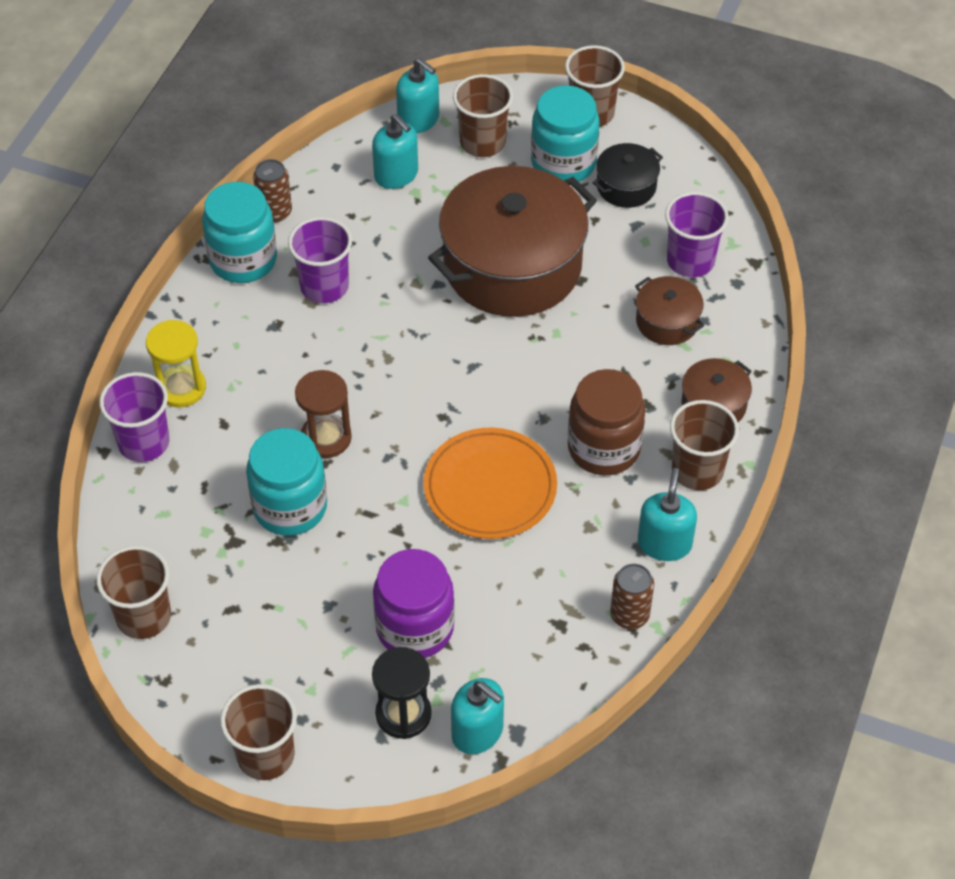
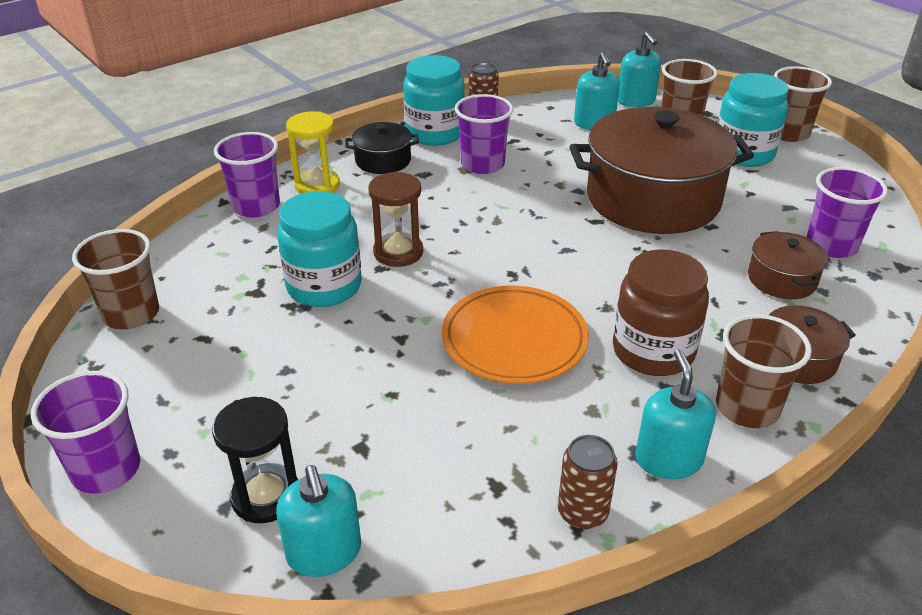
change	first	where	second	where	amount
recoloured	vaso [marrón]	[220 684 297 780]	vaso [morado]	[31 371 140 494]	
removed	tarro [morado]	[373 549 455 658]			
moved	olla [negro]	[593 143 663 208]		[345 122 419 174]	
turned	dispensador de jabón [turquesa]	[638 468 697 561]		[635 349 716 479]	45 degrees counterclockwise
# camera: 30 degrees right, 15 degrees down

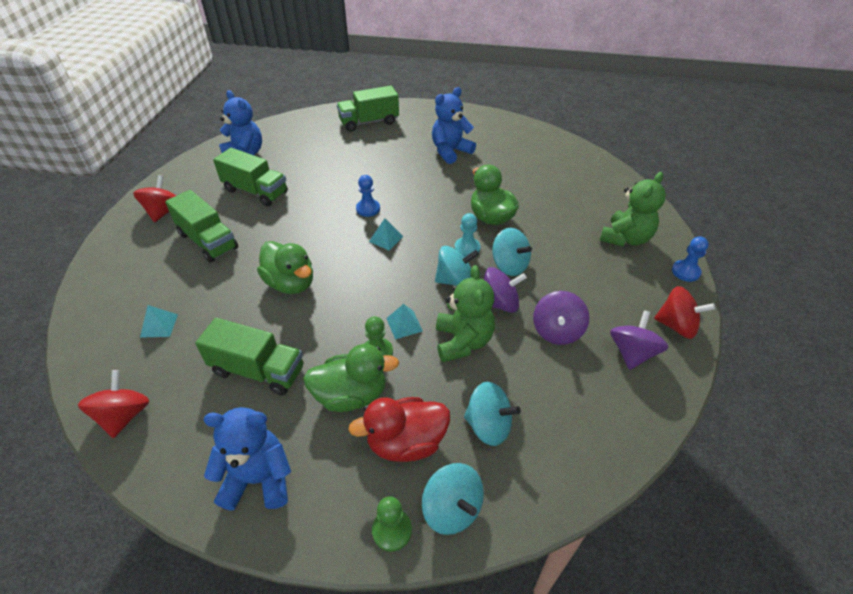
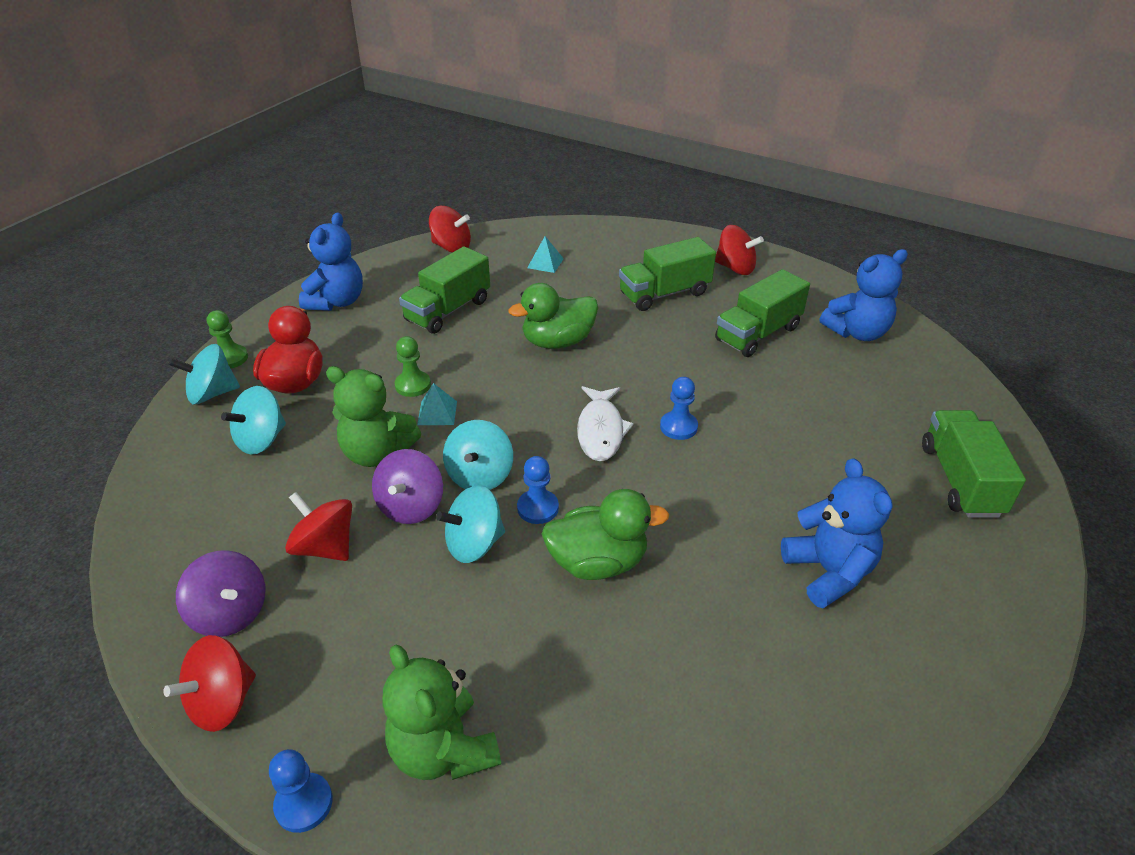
change	first	where	second	where	amount
removed	pato [verde]	[303 344 399 412]			
replaced	pirámide [turquesa]	[369 218 404 251]	pez [blanco]	[577 386 634 461]	
recoloured	peón [turquesa]	[454 213 480 257]	peón [azul]	[517 456 559 524]	
recoloured	peonza [morado]	[533 291 589 345]	peonza [rojo]	[285 492 352 561]	
# camera: 110 degrees right, 5 degrees down

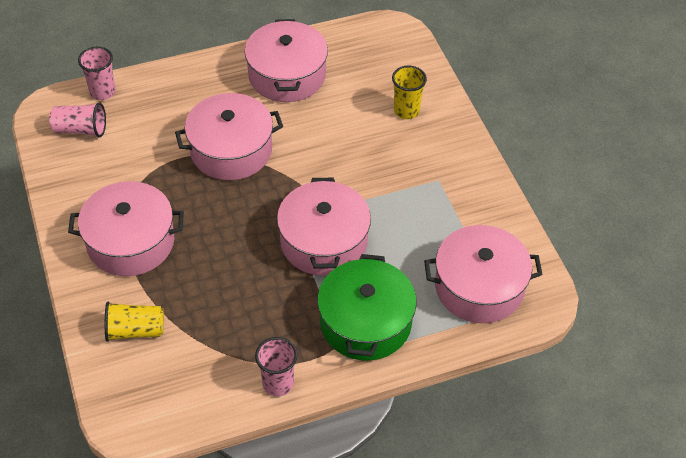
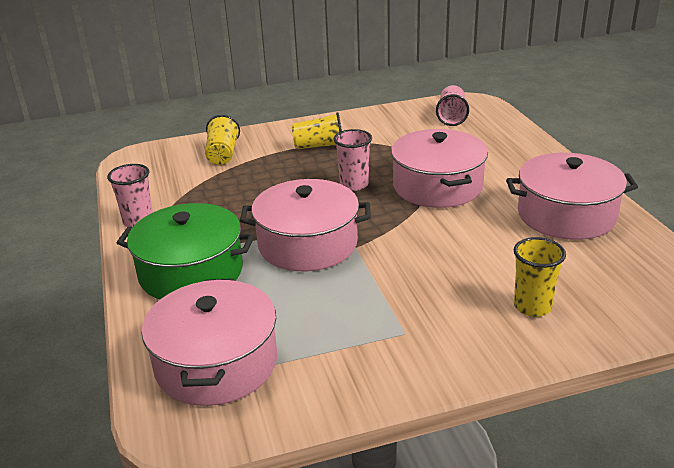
change	first	where	second	where	amount
replaced	olla [rosa]	[68 181 184 276]	vaso [amarillo]	[292 112 342 149]	
moved	vaso [rosa]	[78 47 116 100]		[334 129 372 191]	
# camera: 95 degrees right, 20 degrees down

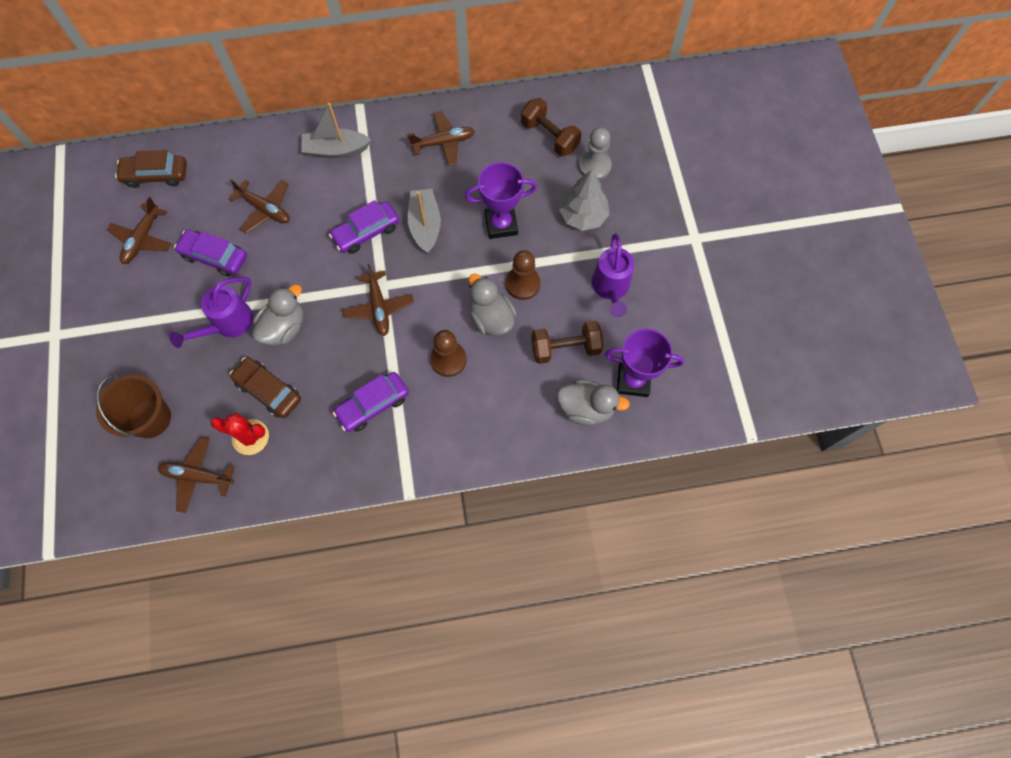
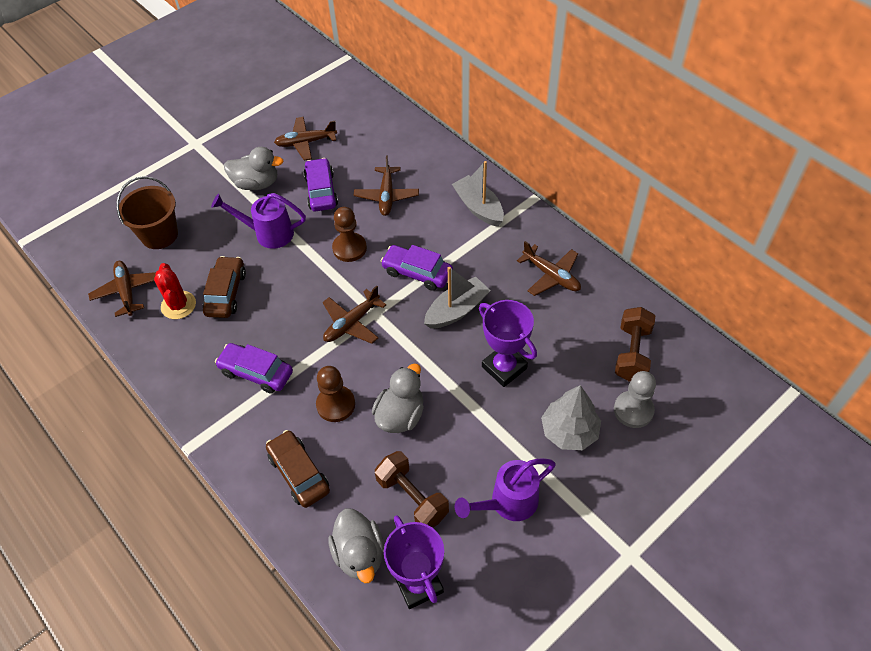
change	first	where	second	where	amount
moved	coche [marrón]	[115 150 187 188]		[266 430 330 508]	
moved	pato [gris]	[252 284 303 346]		[224 147 284 190]	
moved	peón [marrón]	[506 250 540 300]		[332 207 367 262]	
# camera: 60 degrees right, 15 degrees down

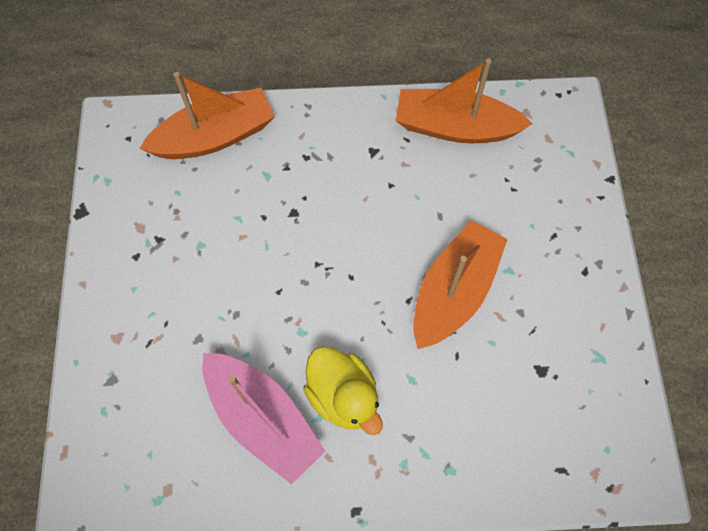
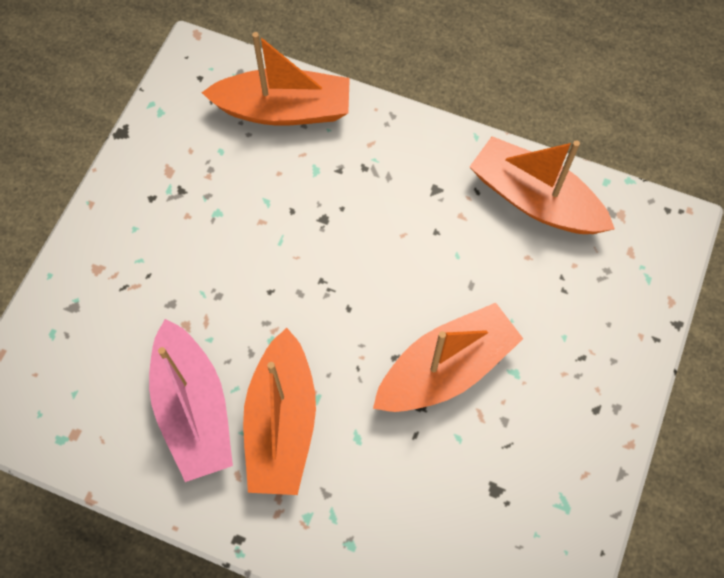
change	first	where	second	where	amount
replaced	pato [amarillo]	[303 346 382 435]	barco [naranja]	[243 328 316 495]	
# camera: 25 degrees right, 0 degrees up

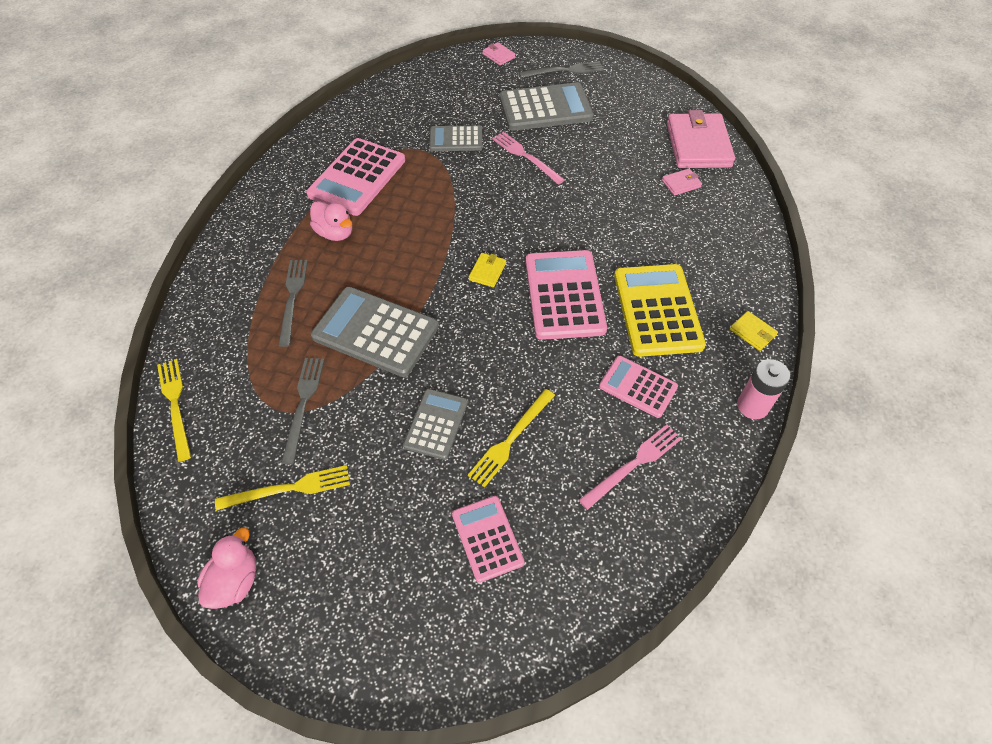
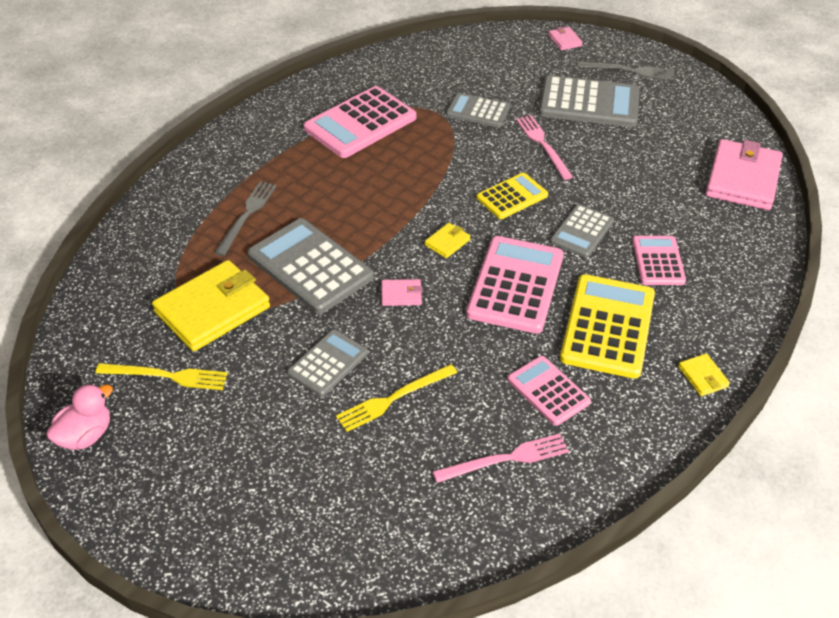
change	first	where	second	where	amount
removed	tenedor [amarillo]	[157 359 191 462]			
replaced	tenedor [gris]	[281 358 324 465]	cartera [amarillo]	[152 260 270 351]	
removed	pato [rosa]	[310 201 352 241]			
moved	calculadora [rosa]	[452 496 525 583]		[632 236 686 285]	
moved	cartera [rosa]	[662 168 702 196]		[381 279 423 306]	
removed	pila [rosa]	[737 359 790 419]			
added			calculadora [amarillo]	[477 173 548 219]	
added			calculadora [gris]	[550 204 614 258]	
# camera: 20 degrees right, 10 degrees down

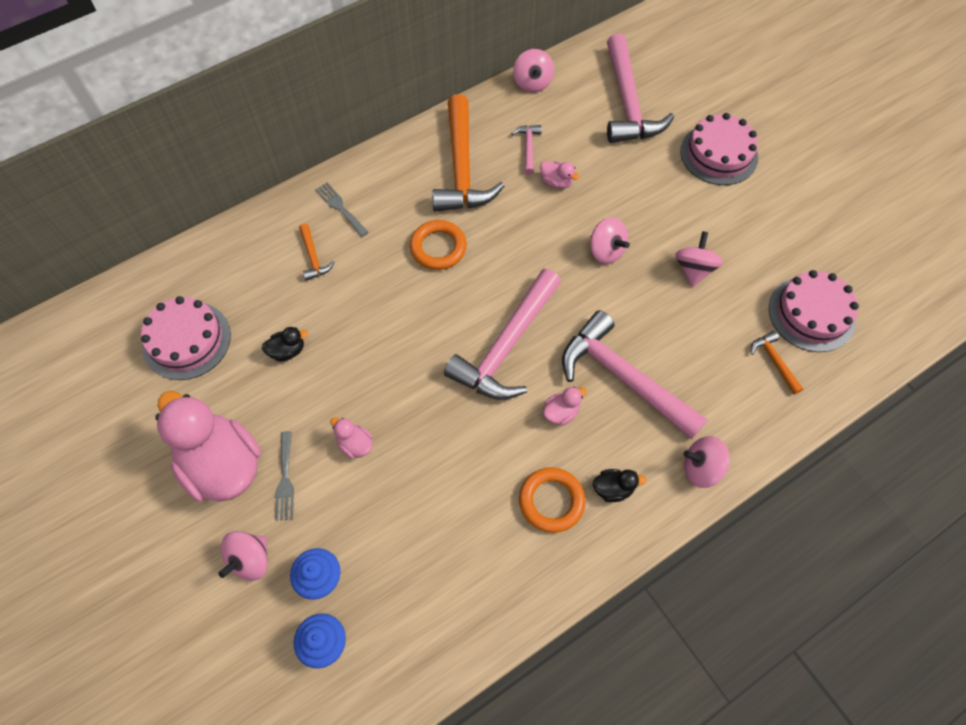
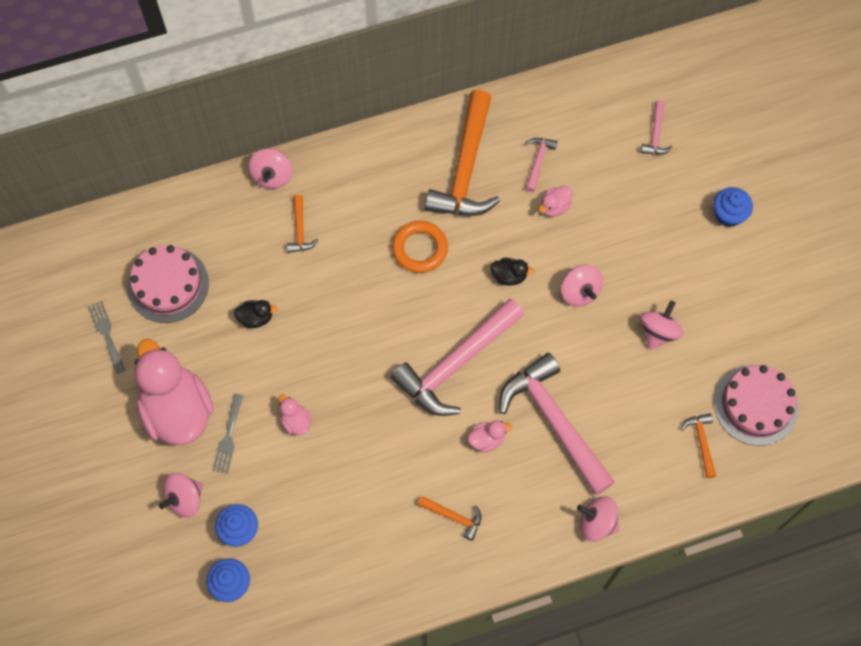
change	first	where	second	where	amount
moved	tenedor [gris]	[315 182 369 237]		[88 301 125 374]	
moved	peonza [rosa]	[513 49 554 93]		[248 148 292 189]	
replaced	anillo [naranja]	[519 467 586 533]	martillo [naranja]	[418 496 481 541]	
turned	pato [rosa]	[540 161 580 189]		[539 186 572 217]	90 degrees clockwise
moved	pato [negro]	[593 469 646 502]		[490 258 535 286]	
resized	martillo [rosa]	[607 34 674 143]		[641 100 673 154]	x0.44
replaced	tarta [rosa]	[680 113 758 185]	magdalena [azul]	[713 187 753 227]	
# camera: 15 degrees right, 5 degrees up

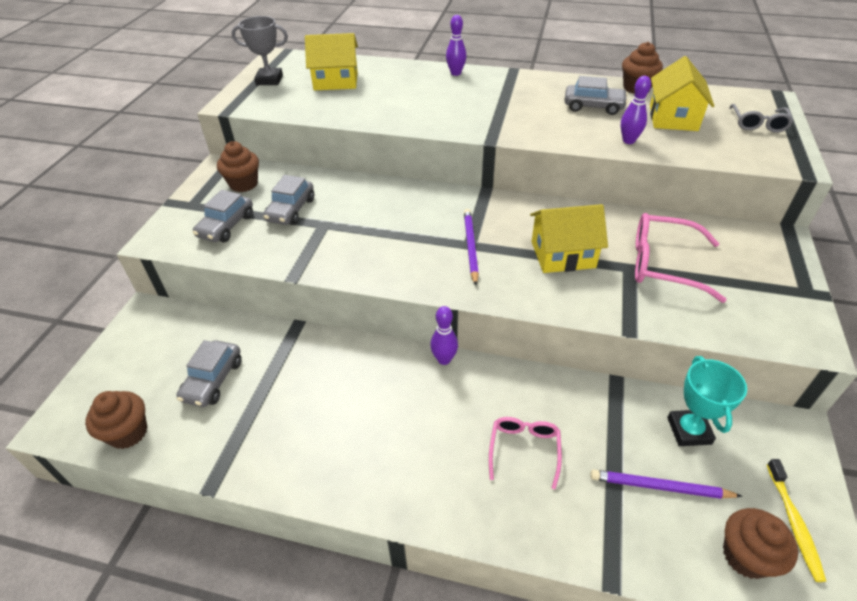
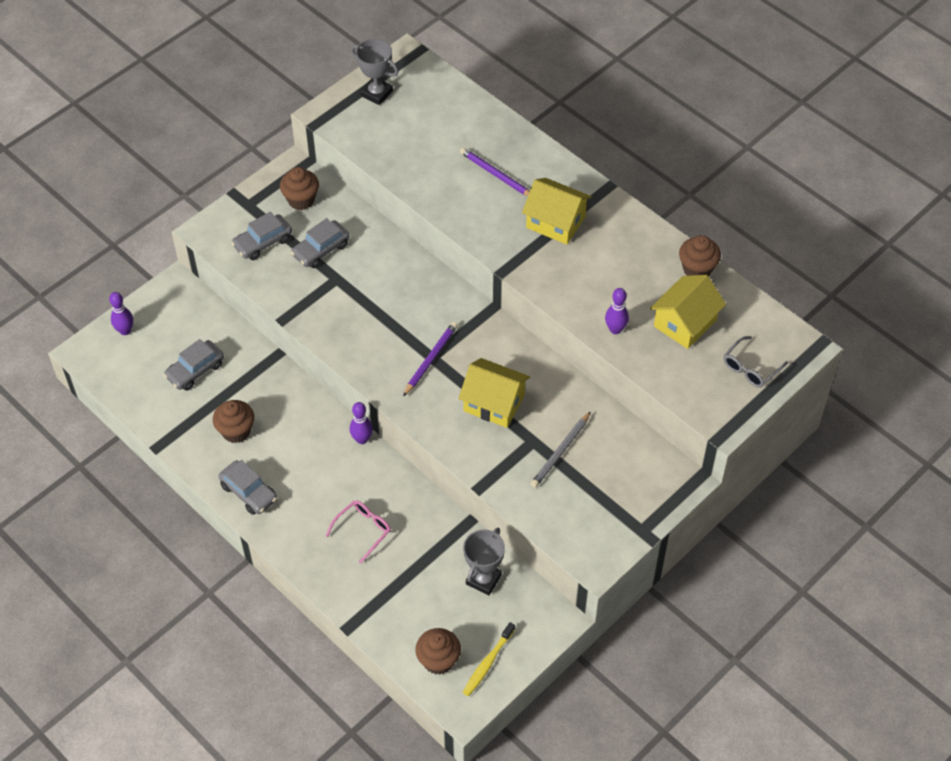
change	first	where	second	where	amount
moved	magdalena [marrón]	[85 391 147 449]		[213 400 254 443]	
moved	casa [amarillo]	[305 33 358 90]		[522 178 592 245]	
moved	bolo [morado]	[446 15 466 76]		[109 292 133 335]	
moved	coche [gris]	[564 76 628 115]		[218 460 277 515]	
moved	lápiz [morado]	[590 469 742 499]		[460 148 530 196]	
replaced	gafas [rosa]	[635 213 726 303]	lápiz [gris]	[531 411 591 488]	
recoloured	trofeo [turquesa]	[667 356 747 446]	trofeo [gris]	[463 528 505 595]	
# camera: 30 degrees right, 10 degrees up

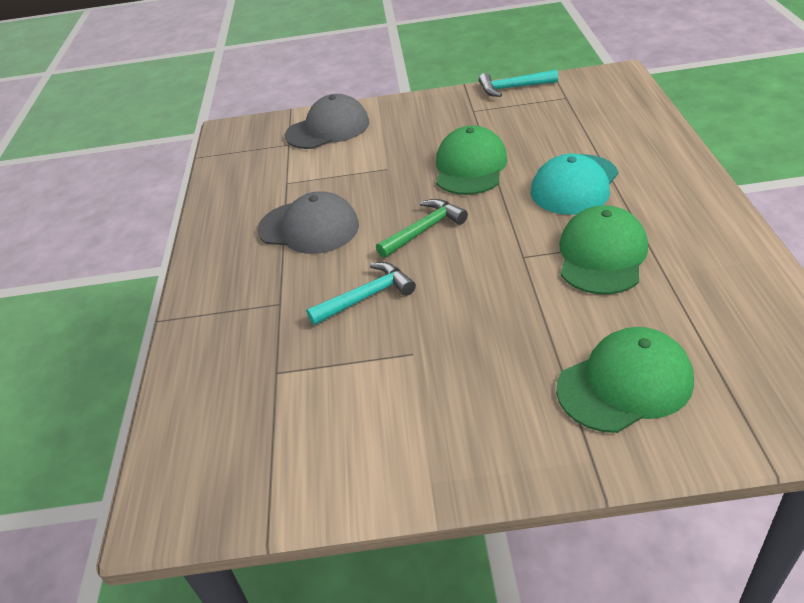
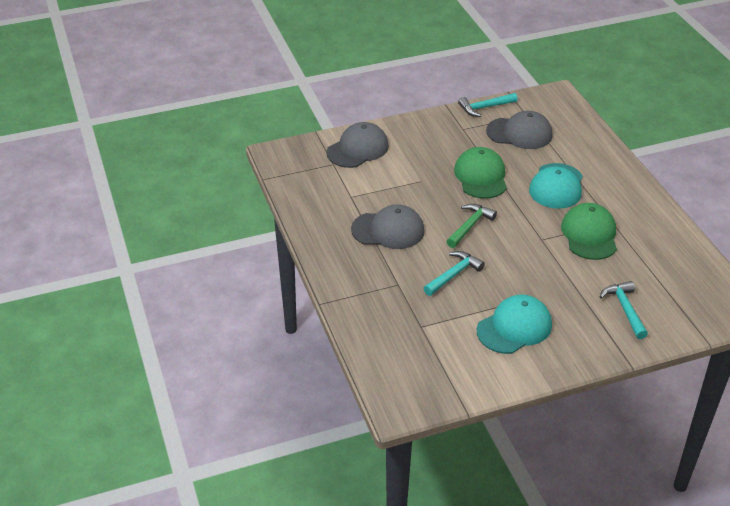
change	first	where	second	where	amount
replaced	gorra [verde]	[556 327 694 433]	martillo [turquesa]	[599 281 648 339]	
added			gorra [turquesa]	[477 295 552 354]	
added			gorra [gris]	[486 111 552 149]	
# camera: 20 degrees left, 0 degrees up

